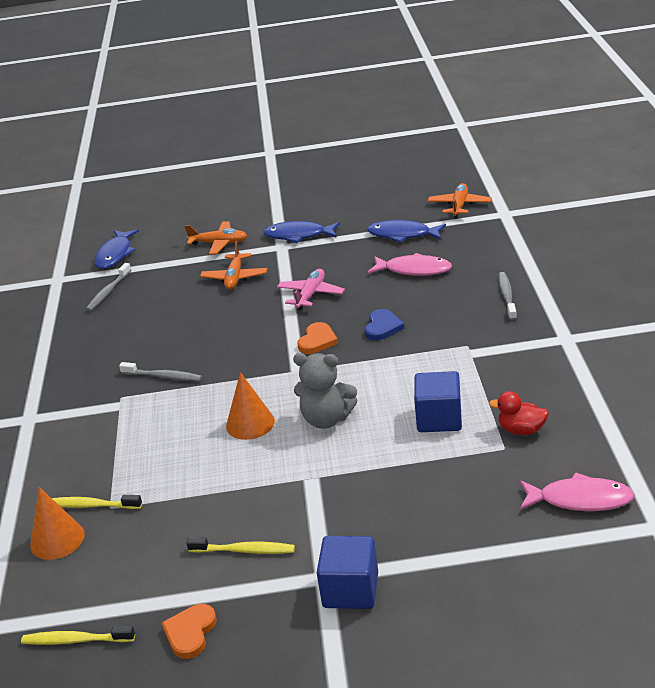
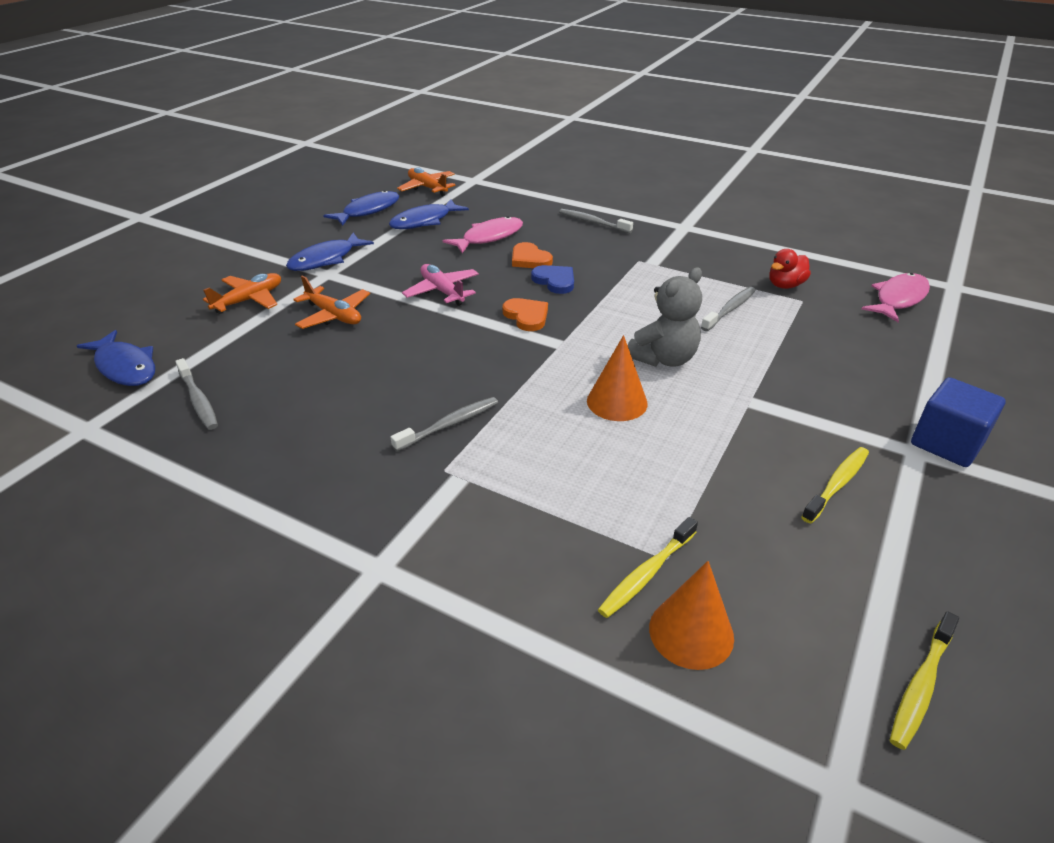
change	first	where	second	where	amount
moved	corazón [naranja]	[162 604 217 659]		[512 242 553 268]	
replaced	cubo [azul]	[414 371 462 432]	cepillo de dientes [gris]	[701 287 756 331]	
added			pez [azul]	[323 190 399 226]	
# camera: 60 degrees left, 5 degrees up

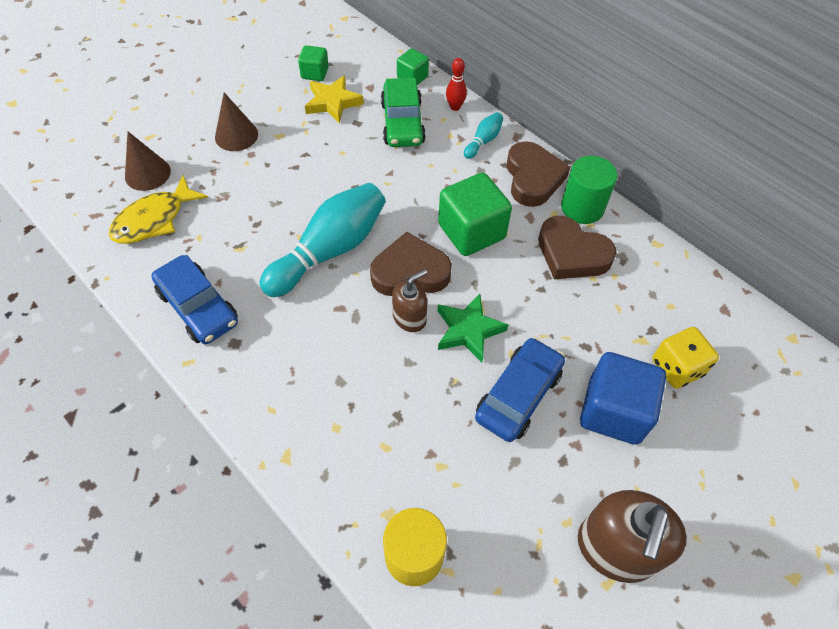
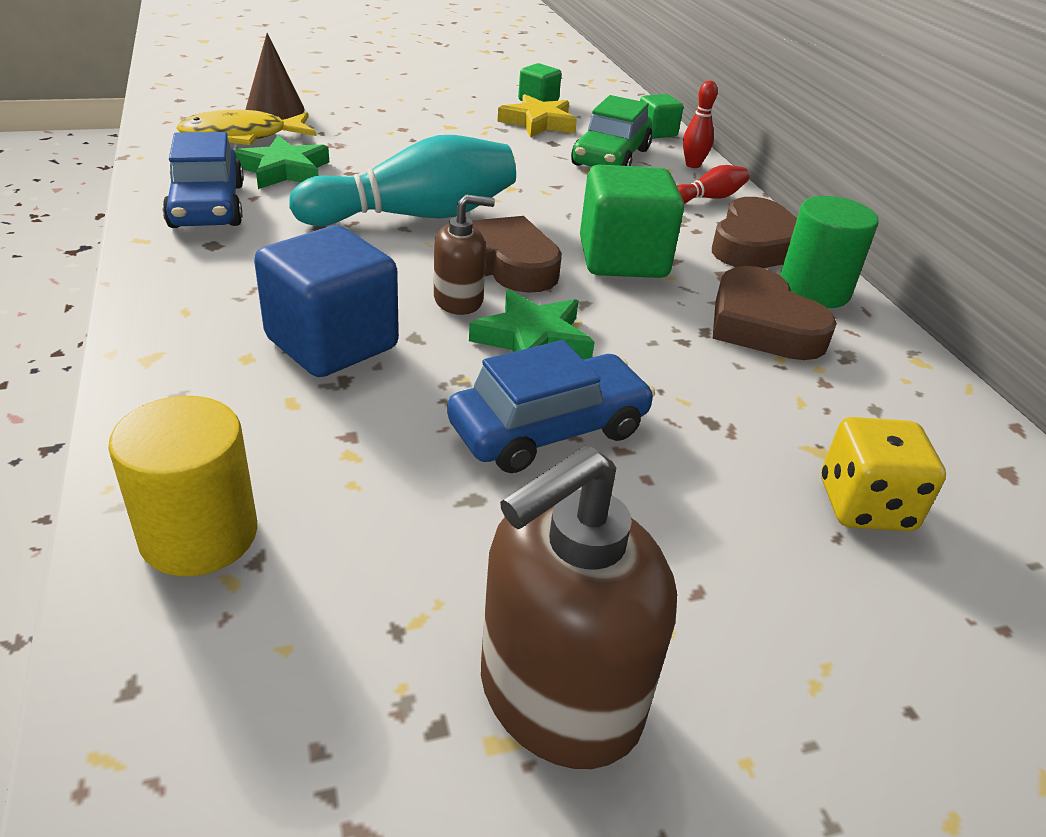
change	first	where	second	where	amount
removed	cono [marrón]	[215 93 258 151]			
recoloured	bolo [turquesa]	[464 112 503 159]	bolo [rojo]	[677 165 749 204]	
moved	cubo [azul]	[580 352 666 445]		[254 226 399 377]	
added			estrella [verde]	[234 136 329 189]	
# camera: 25 degrees right, 20 degrees down

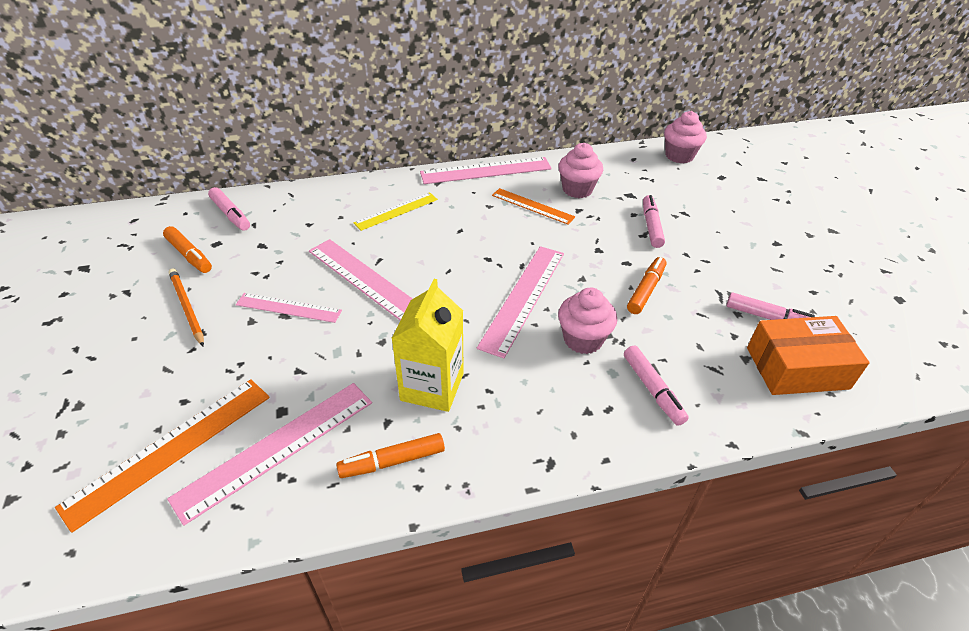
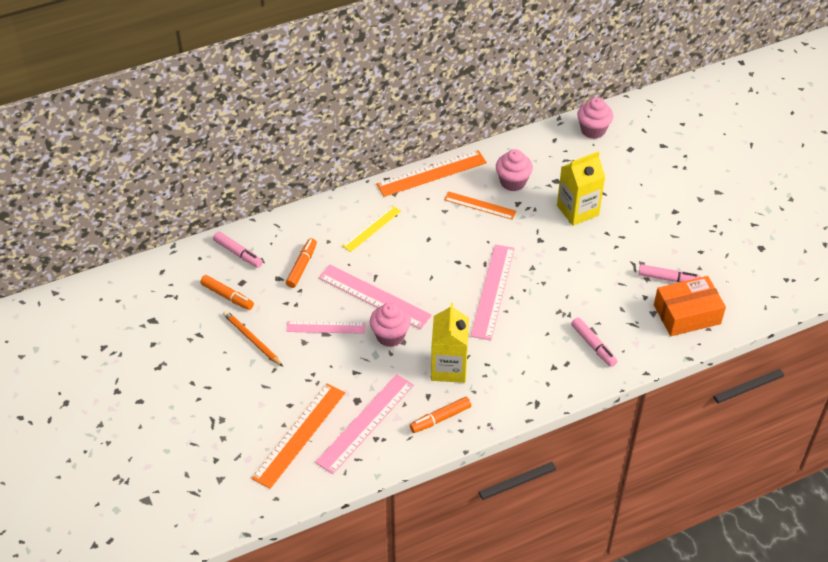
change	first	where	second	where	amount
recoloured	regla [rosa]	[420 157 552 184]	regla [naranja]	[376 150 487 197]	
moved	magdalena [rosa]	[558 288 617 354]		[370 303 411 347]	
moved	rotulador [naranja]	[627 257 666 314]		[286 238 317 288]	
replaced	rotulador [rosa]	[643 195 665 248]	cartón de leche [amarillo]	[557 151 605 226]	
# camera: 10 degrees left, 5 degrees up

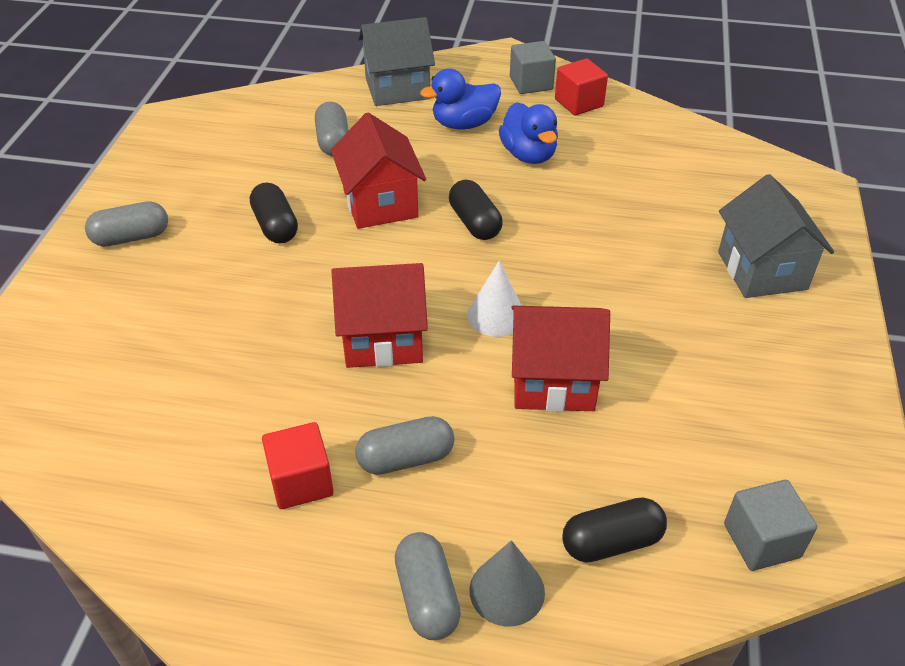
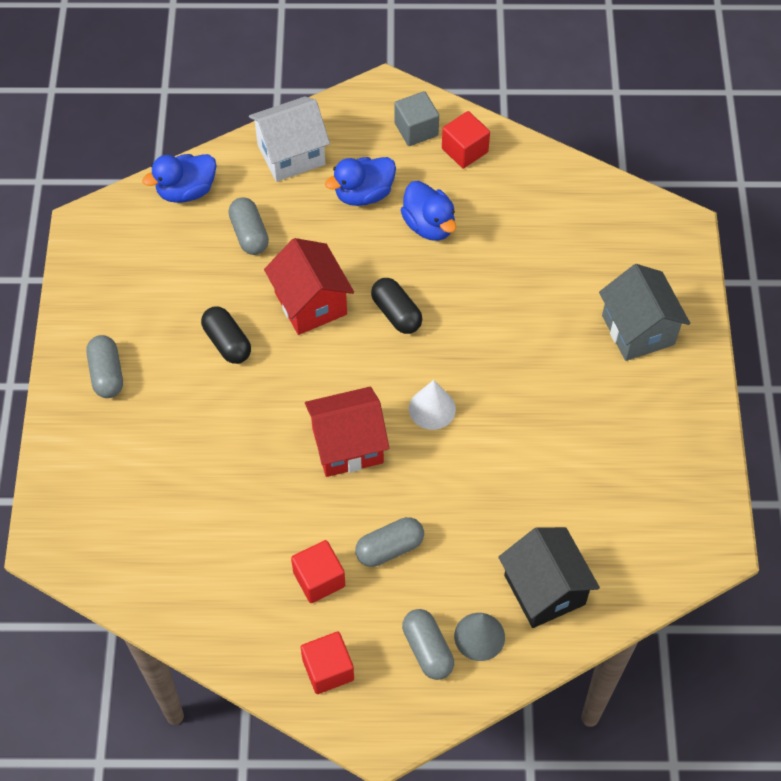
change	first	where	second	where	amount
turned	cápsula [gris]	[85 201 168 247]		[86 335 123 398]	75 degrees counterclockwise
recoloured	casa [gris]	[358 17 435 106]	casa [blanco]	[249 96 330 182]	
removed	casa [rojo]	[511 306 610 412]			
replaced	cápsula [negro]	[562 497 667 563]	casa [negro]	[498 527 600 628]	
removed	cubo [gris]	[724 480 817 571]			
added			pato [azul]	[142 154 217 203]	
added			cubo [rojo]	[301 632 354 694]	
# camera: 10 degrees left, 15 degrees up

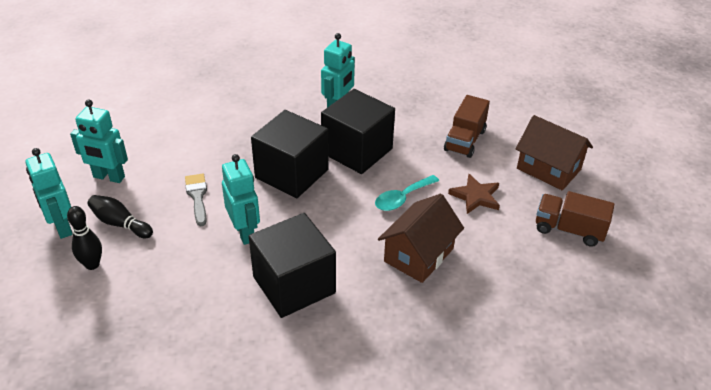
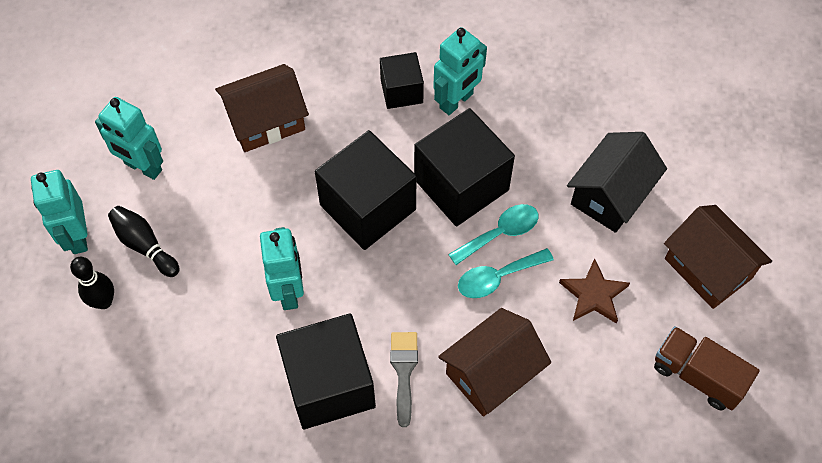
change	first	where	second	where	amount
moved	pincel [gris]	[185 174 207 226]		[390 332 418 427]	
replaced	camión [marrón]	[444 95 490 158]	casa [negro]	[567 132 667 233]	
added			casa [marrón]	[215 64 309 152]	
added			cubo [negro]	[380 52 424 109]	
added			cuchara [turquesa]	[448 204 538 265]	
# camera: 15 degrees right, 20 degrees up

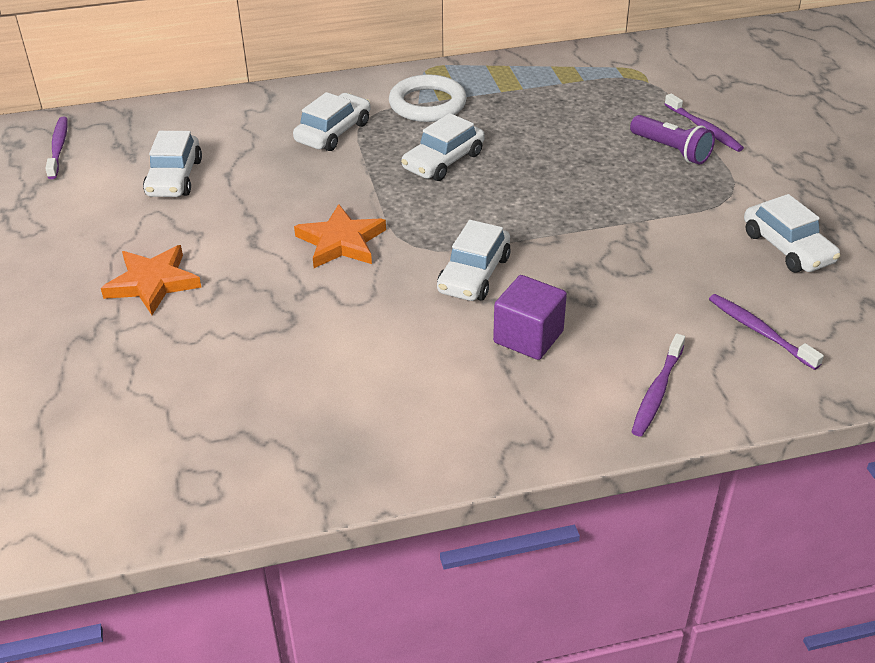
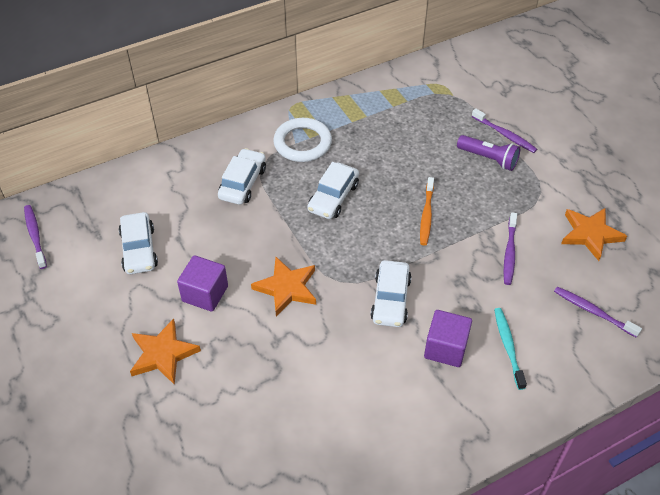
change	first	where	second	where	amount
moved	cepillo de dientes [morado]	[632 334 685 437]		[504 212 517 285]	
replaced	coche [blanco]	[744 194 841 272]	estrella [naranja]	[561 208 627 261]	
added			cubo [morado]	[177 255 228 312]	
added			cepillo de dientes [naranja]	[420 177 434 246]	
added			cepillo de dientes [turquesa]	[494 308 527 390]	
# camera: 15 degrees left, 10 degrees up

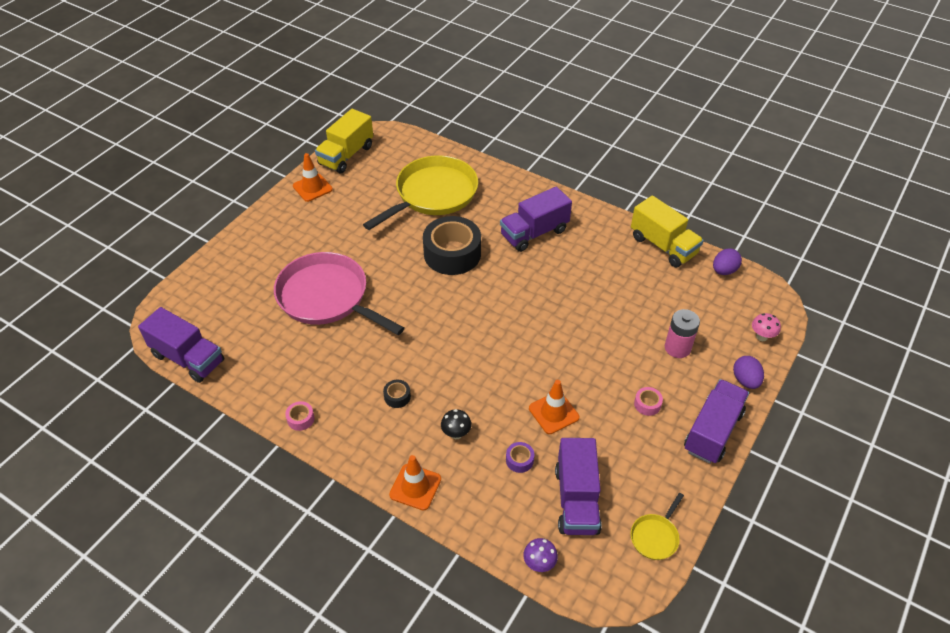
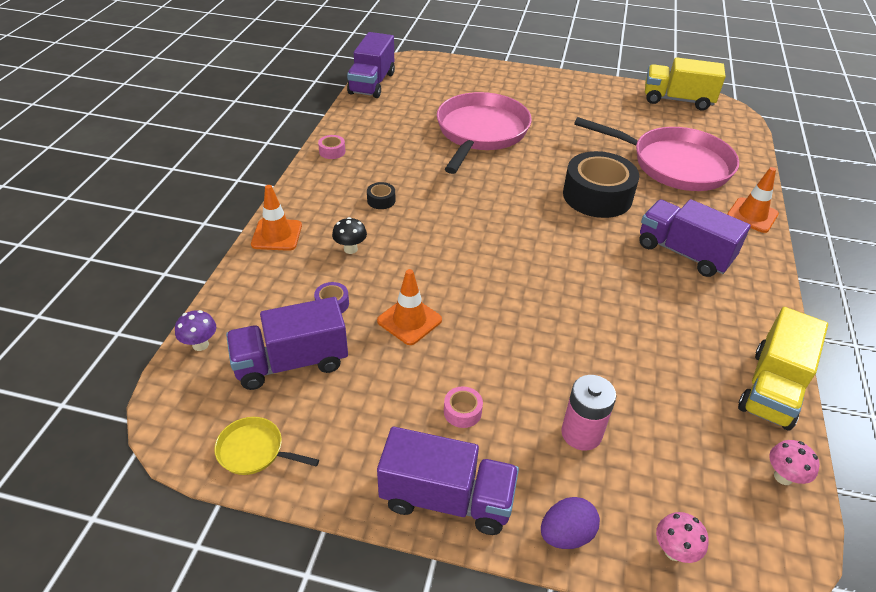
change	first	where	second	where	amount
moved	cono de tráfico [naranja]	[293 153 333 202]		[727 167 779 233]	
recoloured	sartén [amarillo]	[363 155 478 230]	sartén [rosa]	[574 117 739 191]	
replaced	huevo [morado]	[713 248 742 275]	seta [rosa]	[769 440 820 485]	
# camera: 70 degrees right, 5 degrees down

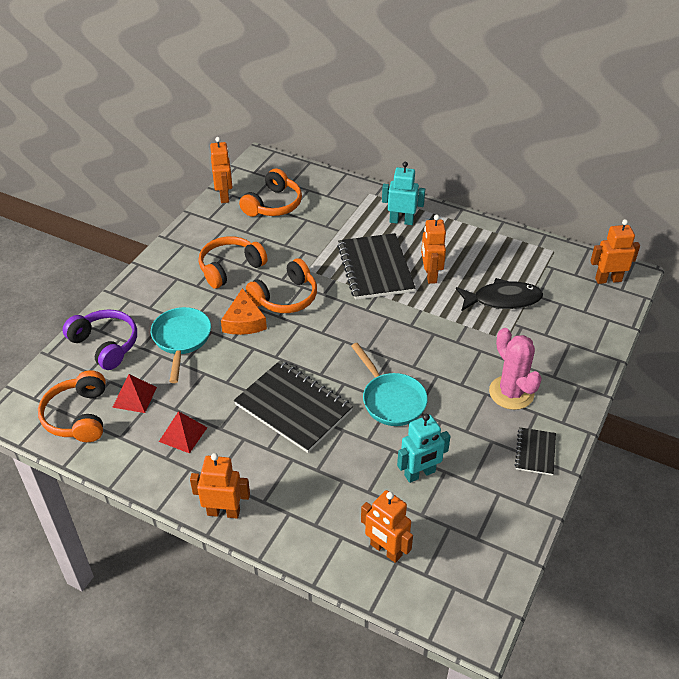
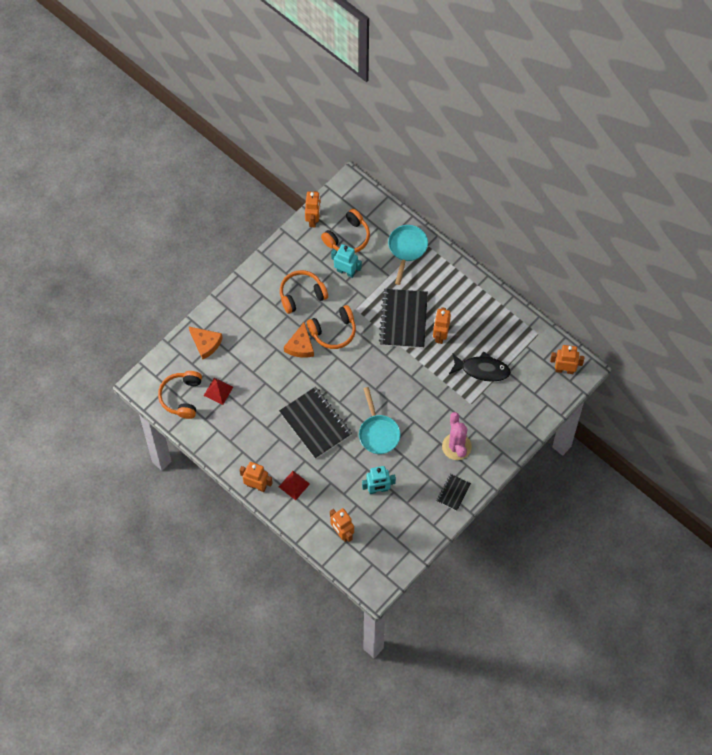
change	first	where	second	where	amount
replaced	auriculares [morado]	[63 310 137 370]	queso [naranja]	[189 327 223 359]	
moved	sartén [turquesa]	[151 307 211 383]		[388 225 428 285]	
moved	pirámide [rojo]	[159 411 208 454]		[279 471 310 500]	
moved	robot [turquesa]	[382 162 425 225]		[331 244 362 278]	
# camera: 15 degrees right, 20 degrees up

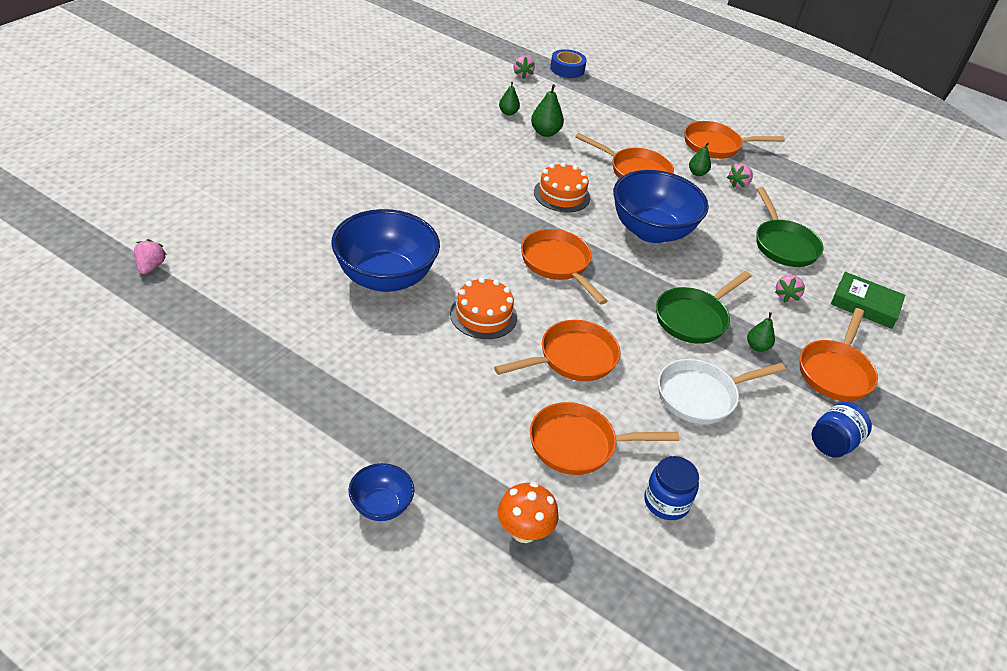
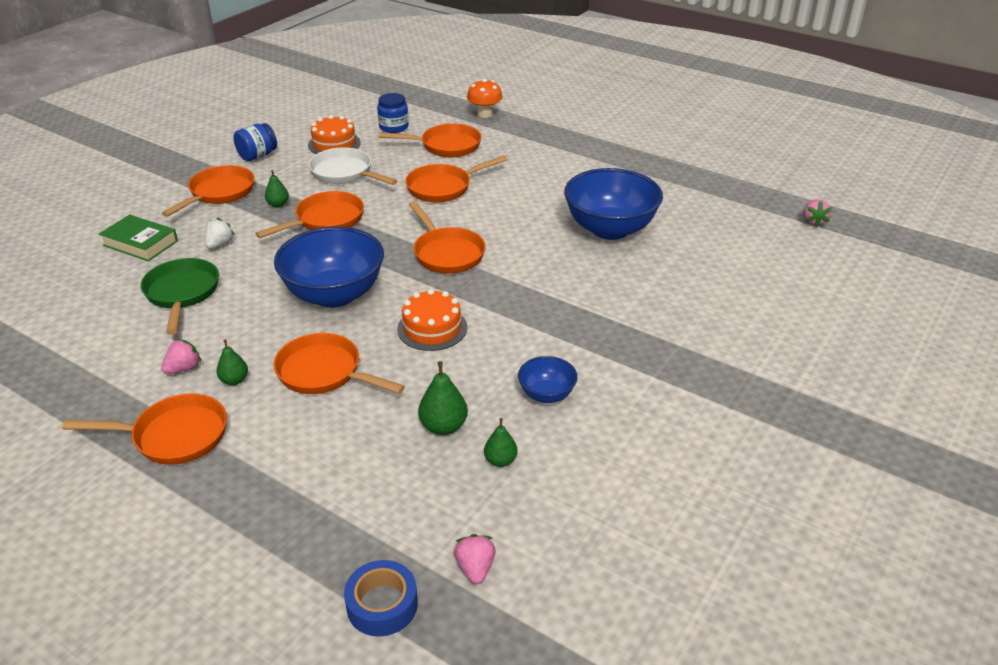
change	first	where	second	where	amount
moved	cuenco [azul]	[348 463 414 521]		[518 356 578 403]	
moved	tarta [naranja]	[450 277 517 339]		[308 115 361 154]	
recoloured	sartén [verde]	[656 271 751 344]	sartén [naranja]	[255 191 364 238]	
turned	sartén [blanco]	[658 359 786 424]		[308 147 397 185]	120 degrees counterclockwise
recoloured	fresa [rosa]	[775 274 805 303]	fresa [blanco]	[205 218 235 249]	
# camera: 175 degrees left, 5 degrees down

